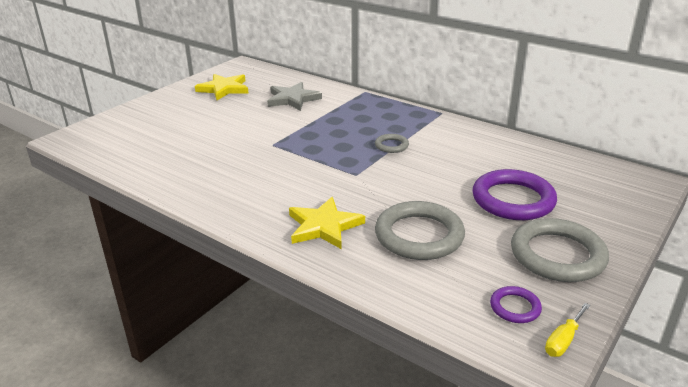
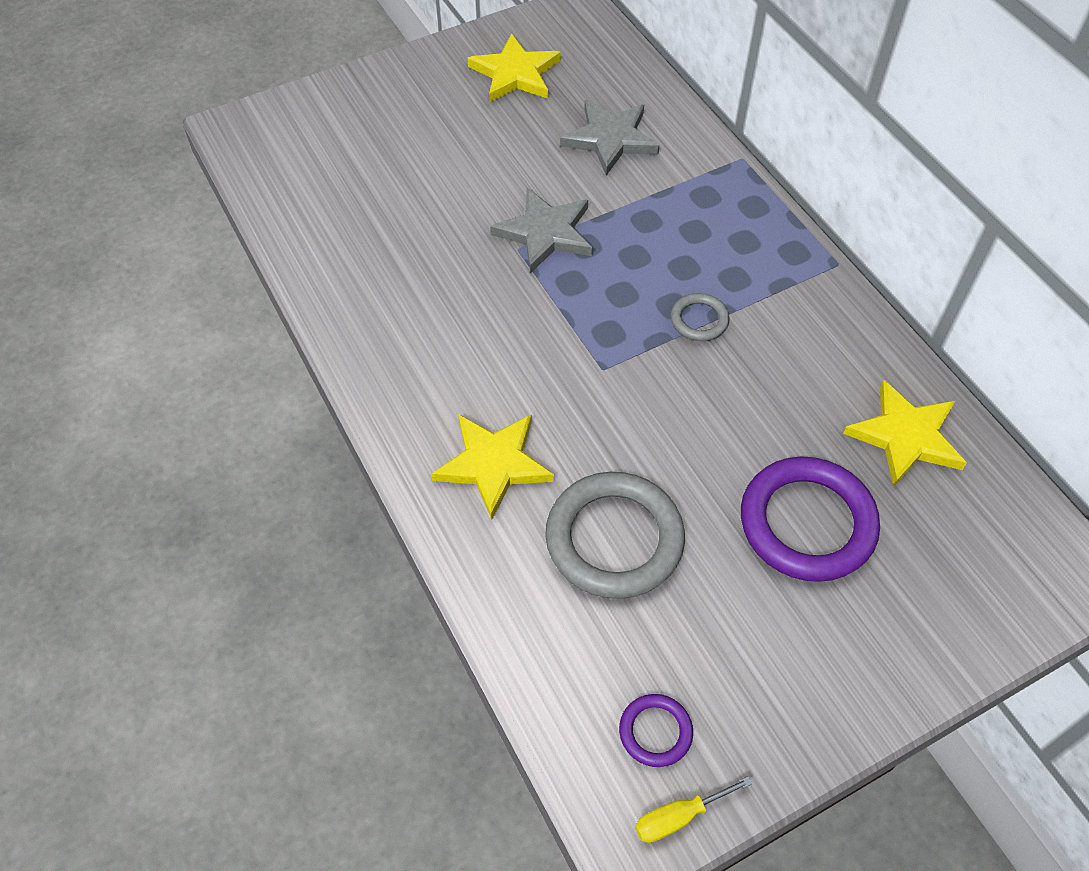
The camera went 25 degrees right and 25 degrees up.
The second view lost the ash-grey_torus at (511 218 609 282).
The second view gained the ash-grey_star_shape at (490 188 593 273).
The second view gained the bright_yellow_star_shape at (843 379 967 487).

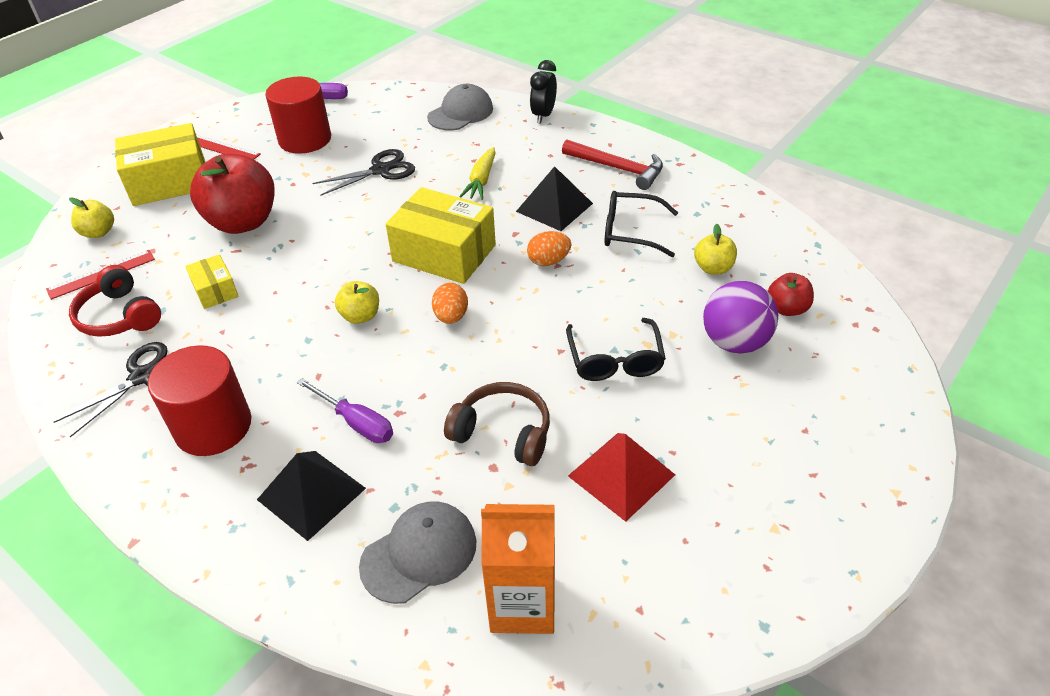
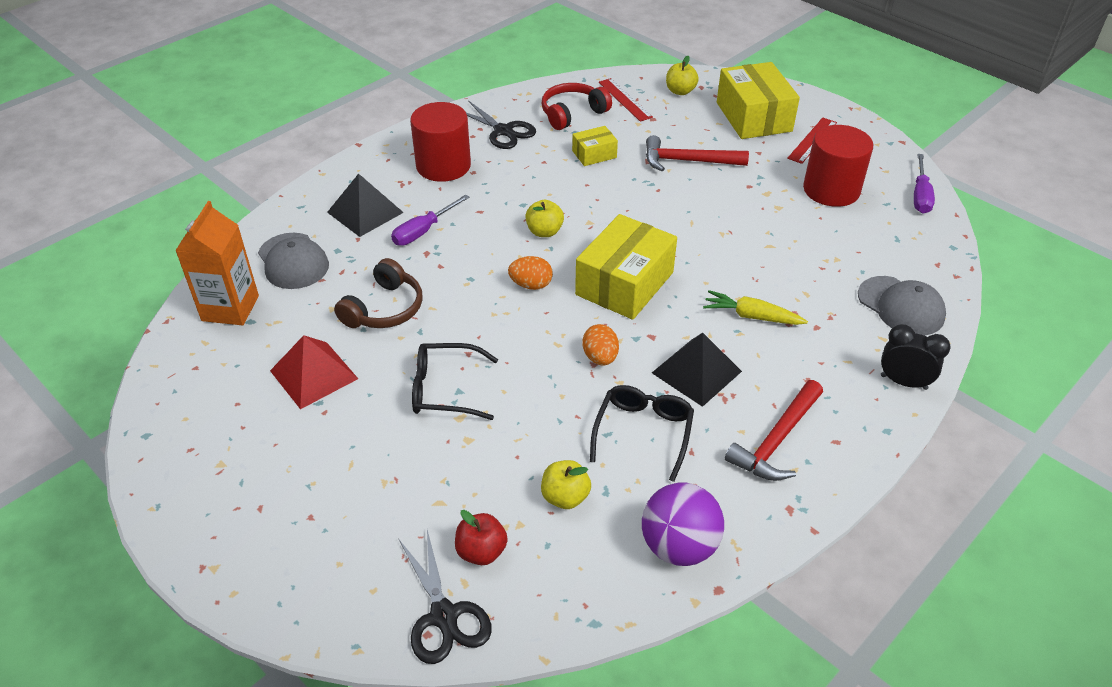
The camera went 95 degrees right and 0 degrees up.
The jet-black_shears ended up elsewhere, having gone from (312 149 415 196) to (398 530 492 664).
The purple_ball ended up elsewhere, having gone from (703 281 778 354) to (642 483 724 566).
Where the scarlet_apple stood at (190 154 275 234), the scarlet_claw_hammer came to stand at (646 135 749 171).

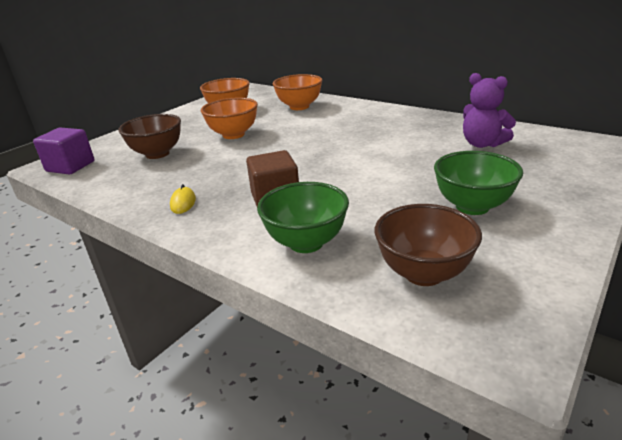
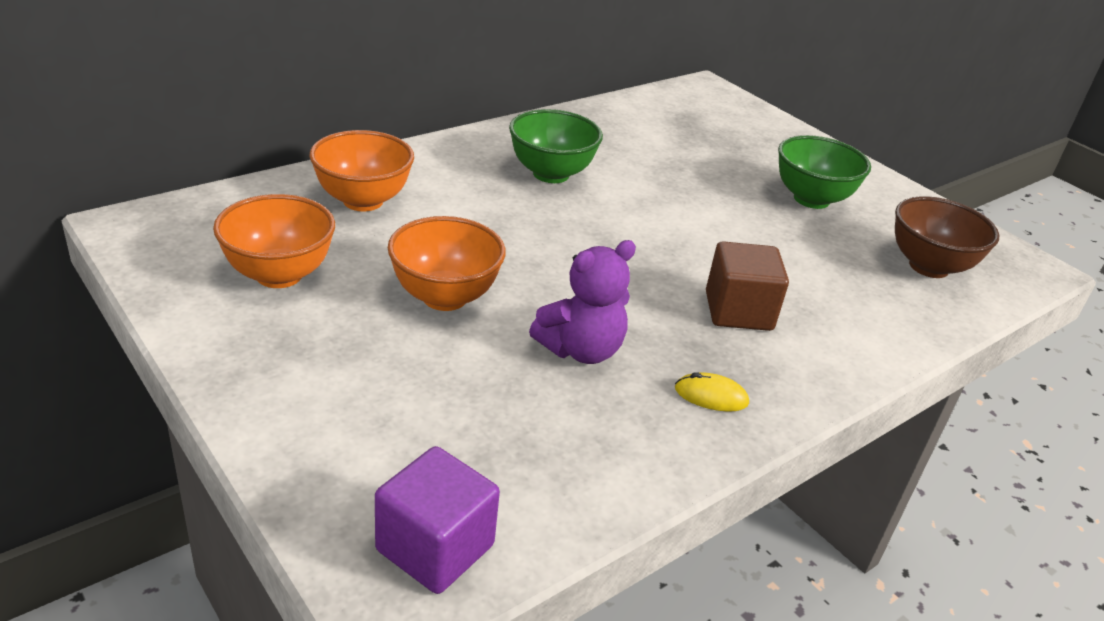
The camera went 80 degrees left and 5 degrees up.
The second view lost the brown_serving_bowl at (118 114 181 159).
The leaf-green_serving_bowl ended up elsewhere, having gone from (257 182 349 253) to (509 109 603 183).
The purple_teddy_bear ended up elsewhere, having gone from (463 73 516 148) to (529 240 636 364).

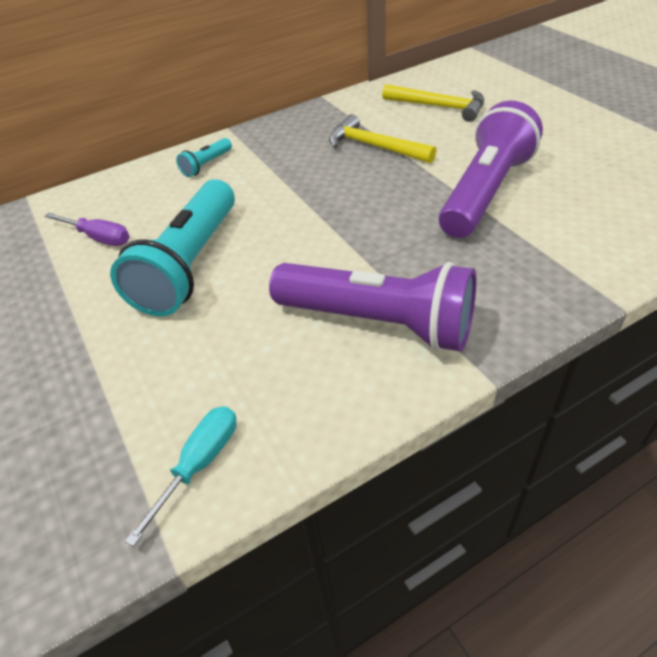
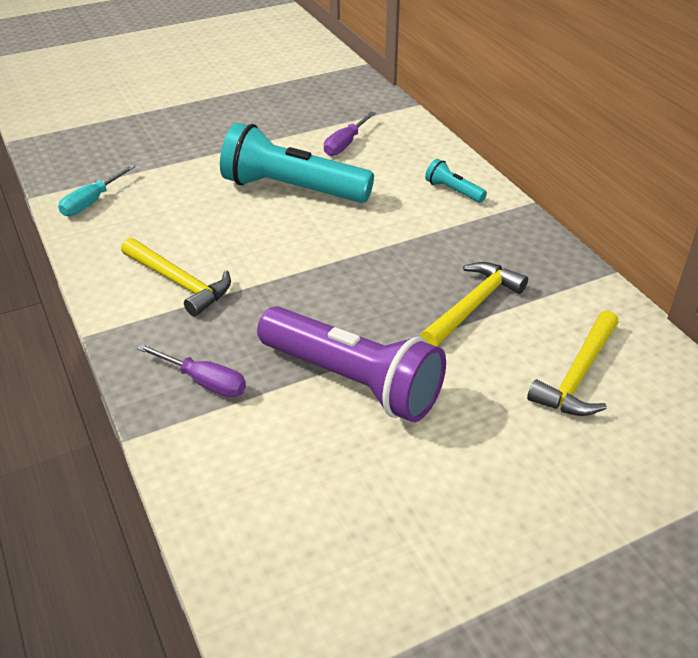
The camera went 90 degrees right and 5 degrees down.
The second view gained the purple_flat_screwdriver at (137 344 246 397).
Where the purple_torch stood at (269 262 476 352), the bright_yellow_claw_hammer came to stand at (121 238 231 317).
The turquoise_flat_screwdriver at (125 406 236 547) ended up facing another way, 90 degrees clockwise from before.

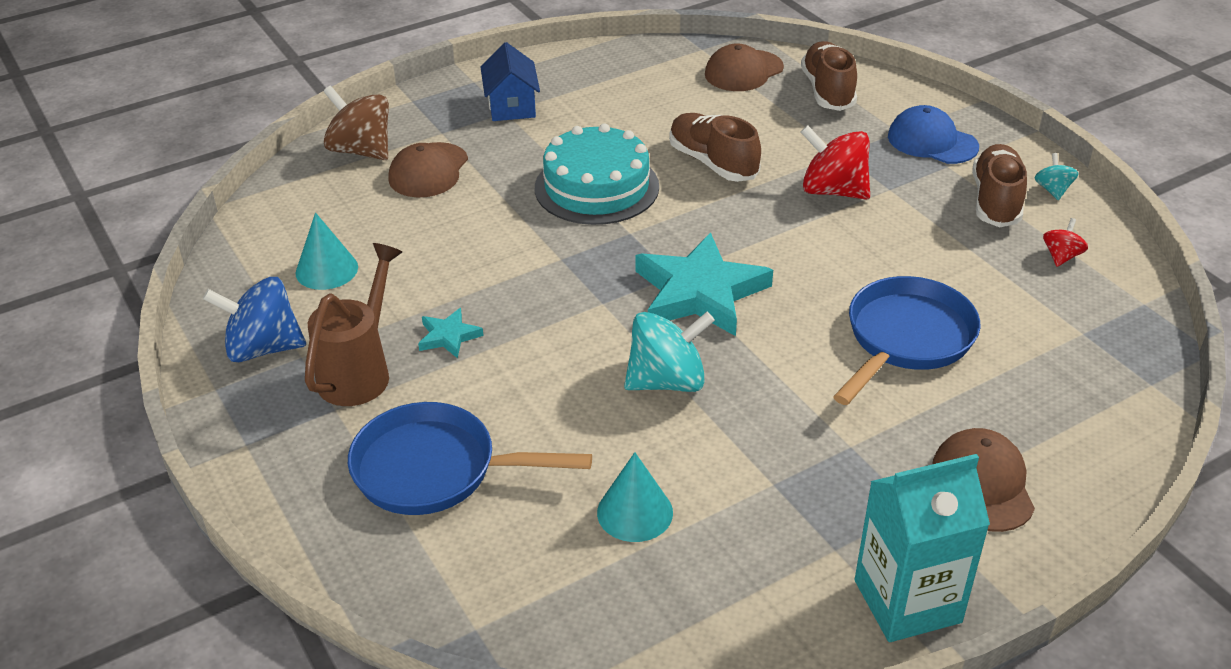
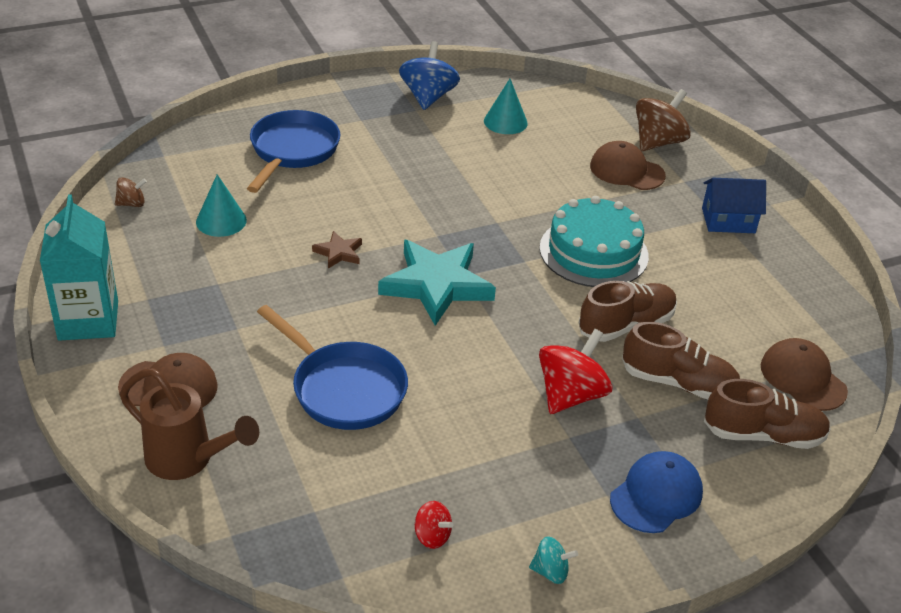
The camera went 95 degrees right and 0 degrees up.
The second view lost the turquoise_star_shape at (418 308 484 358).
The second view gained the brown_toy_top at (115 177 147 207).
The brown_watering_pot ended up elsewhere, having gone from (305 243 402 406) to (120 368 259 480).
The brown_shoe ended up elsewhere, having gone from (972 144 1027 227) to (622 322 740 399).
Where the turquoise_toy_top stood at (624 312 715 392), the brown_star_shape came to stand at (312 231 362 269).

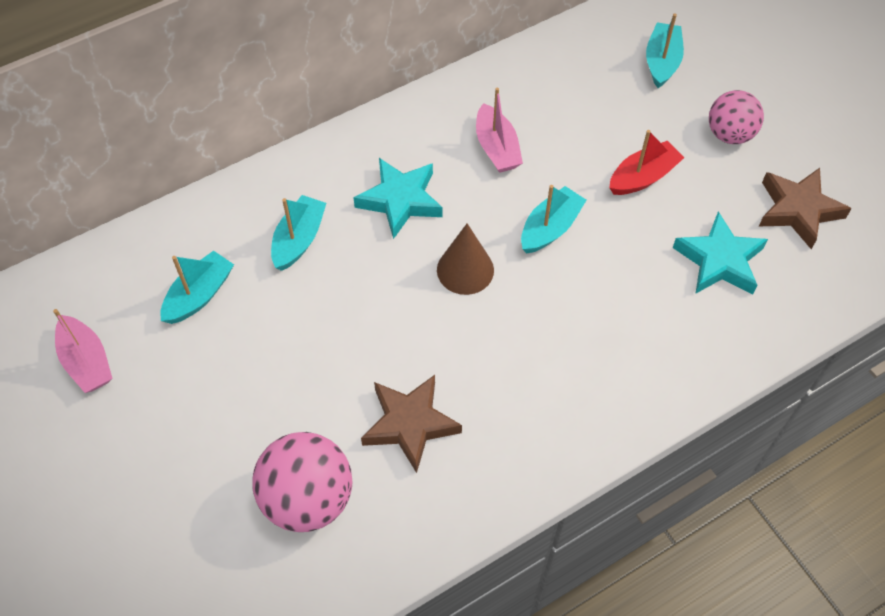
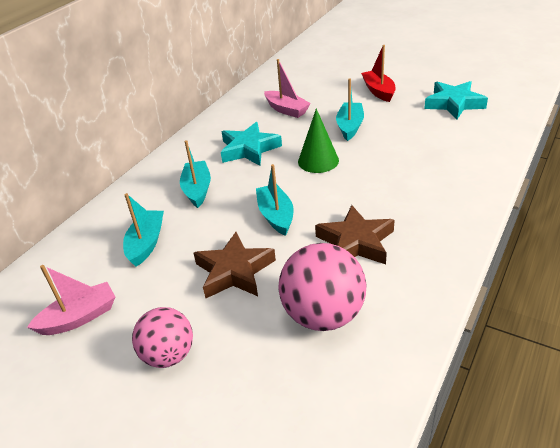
The camera went 25 degrees left and 20 degrees down.
The turquoise_sailboat ended up elsewhere, having gone from (646 13 684 88) to (256 164 294 236).
The pink_ball ended up elsewhere, having gone from (709 90 764 144) to (132 307 193 368).
The brown_star_shape ended up elsewhere, having gone from (759 168 852 249) to (193 232 276 298).
What was the brown_cone_shape at (437 224 494 295) turned into the leaf-green_cone_shape at (298 108 339 173).
The pink_sailboat at (53 309 113 393) ended up facing another way, 60 degrees counterclockwise from before.
The scarlet_sailboat at (609 130 684 195) ended up facing another way, 45 degrees counterclockwise from before.

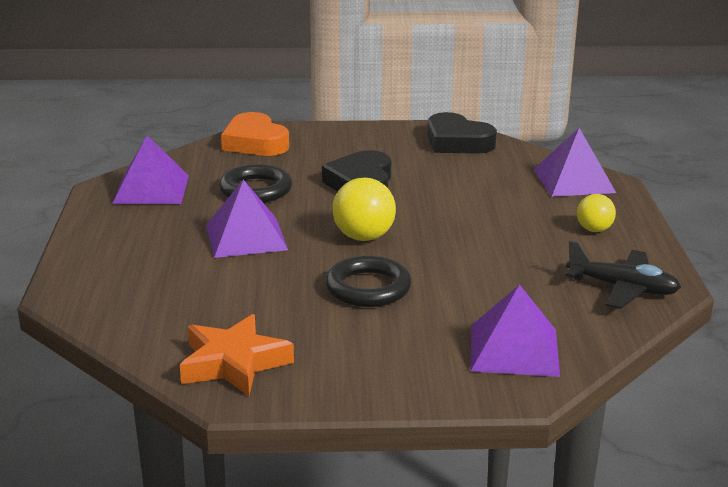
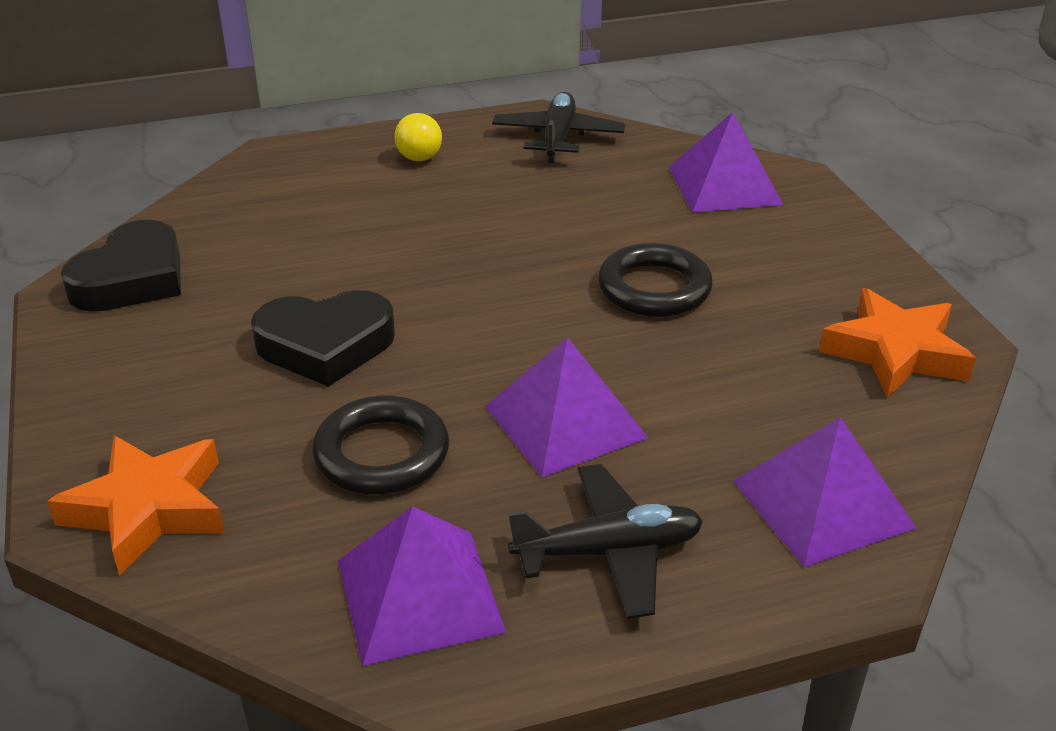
The camera went 105 degrees left and 10 degrees up.
The second view lost the bright_yellow_ball at (333 178 396 241).
The second view gained the jet-black_aeroplane at (508 464 703 619).
The purple_solid_pyramid ended up elsewhere, having gone from (533 128 616 197) to (733 417 916 567).
Where the orange_love_heart stood at (221 112 289 156), the orange_star_shape came to stand at (48 435 225 576).

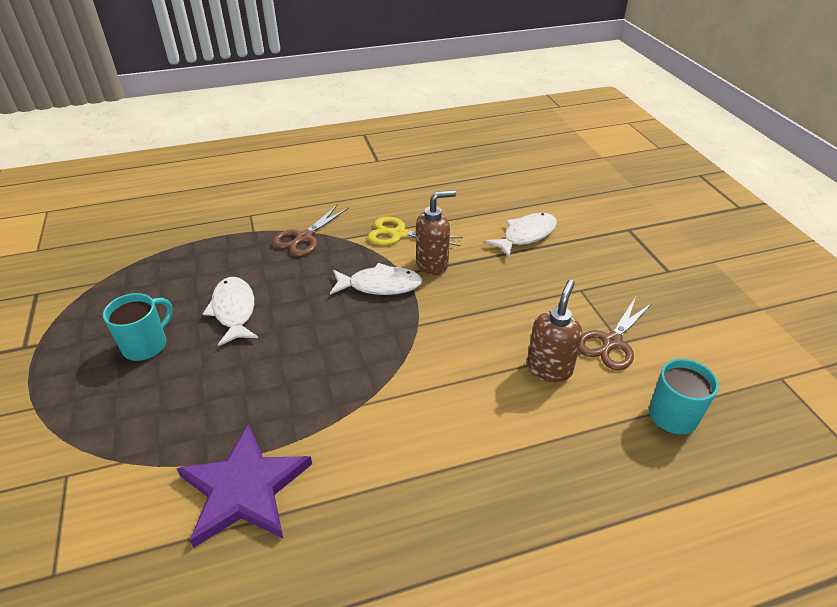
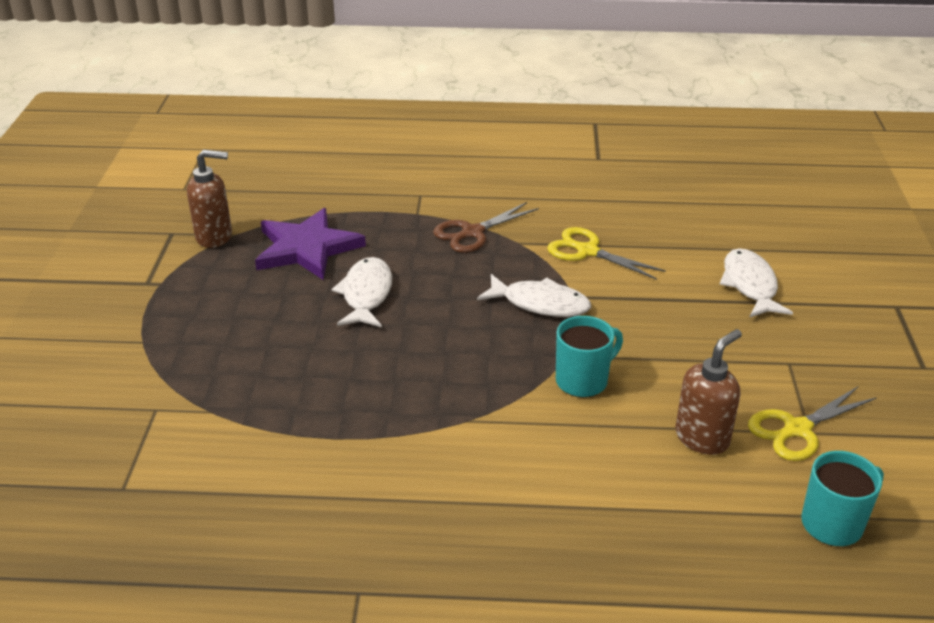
The camera went 20 degrees right and 5 degrees down.
The turquoise_mug ended up elsewhere, having gone from (103 293 173 361) to (556 316 623 398).
The purple_star_shape ended up elsewhere, having gone from (176 424 312 548) to (255 208 366 280).
The brown_soap_pump ended up elsewhere, having gone from (416 190 456 275) to (187 150 232 248).
What was the brown_shears at (579 297 652 370) turned into the bright_yellow_shears at (748 386 877 461).
The snow-white_toy_fish at (485 213 557 258) ended up facing another way, 75 degrees counterclockwise from before.

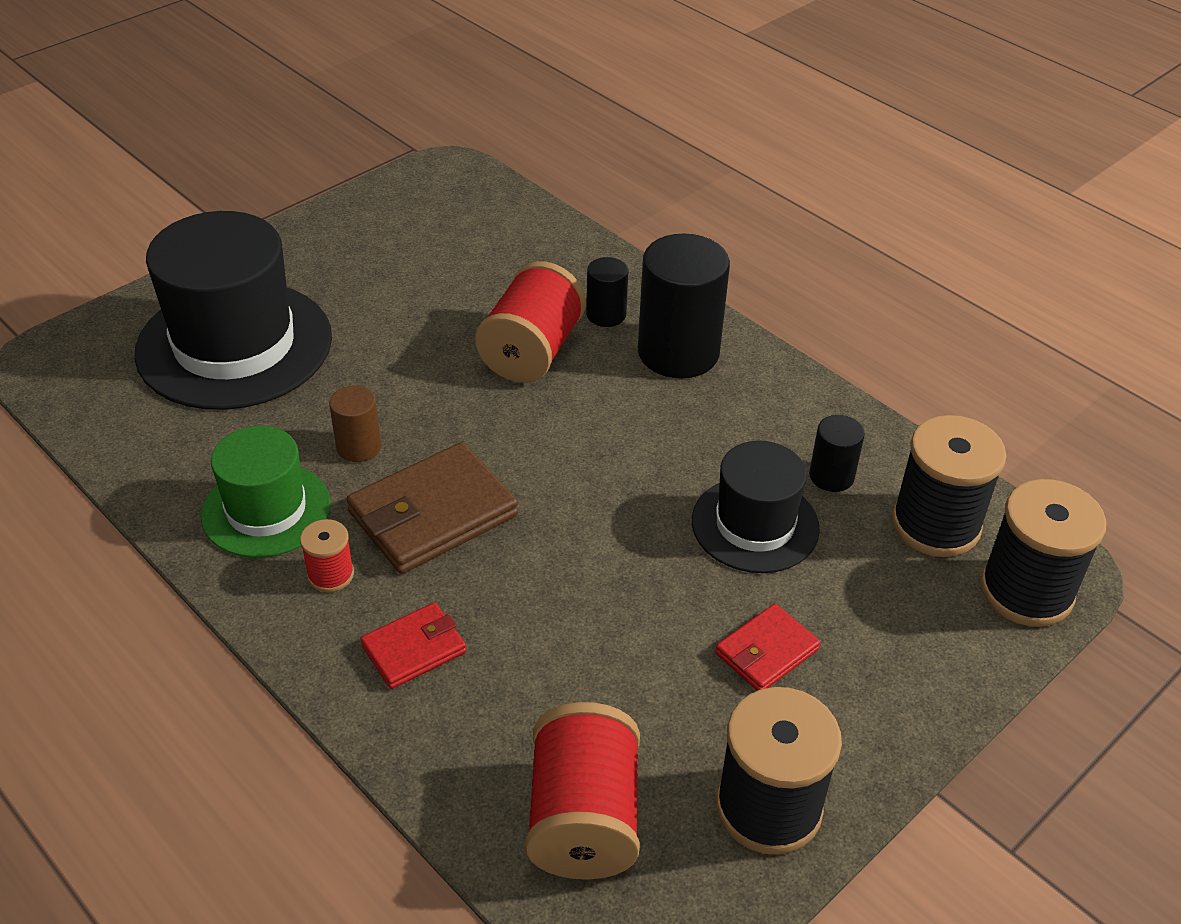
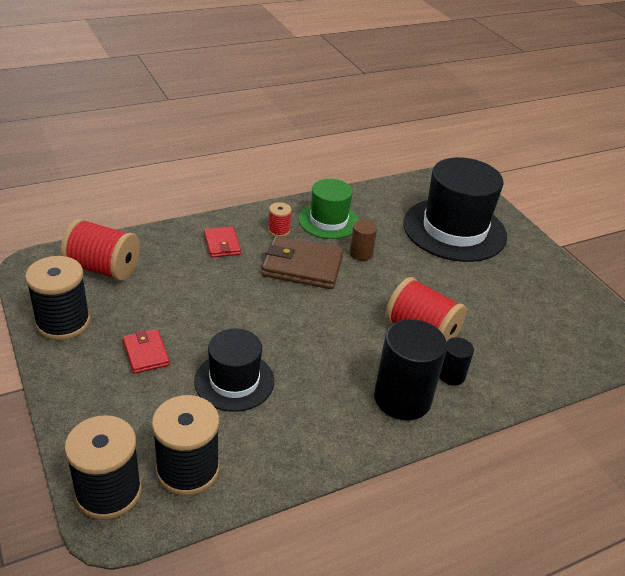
The camera went 105 degrees right and 5 degrees down.
The second view lost the jet-black_cylinder_shape at (809 415 865 492).
The brown_billfold at (346 442 518 574) ended up facing another way, 60 degrees counterclockwise from before.

